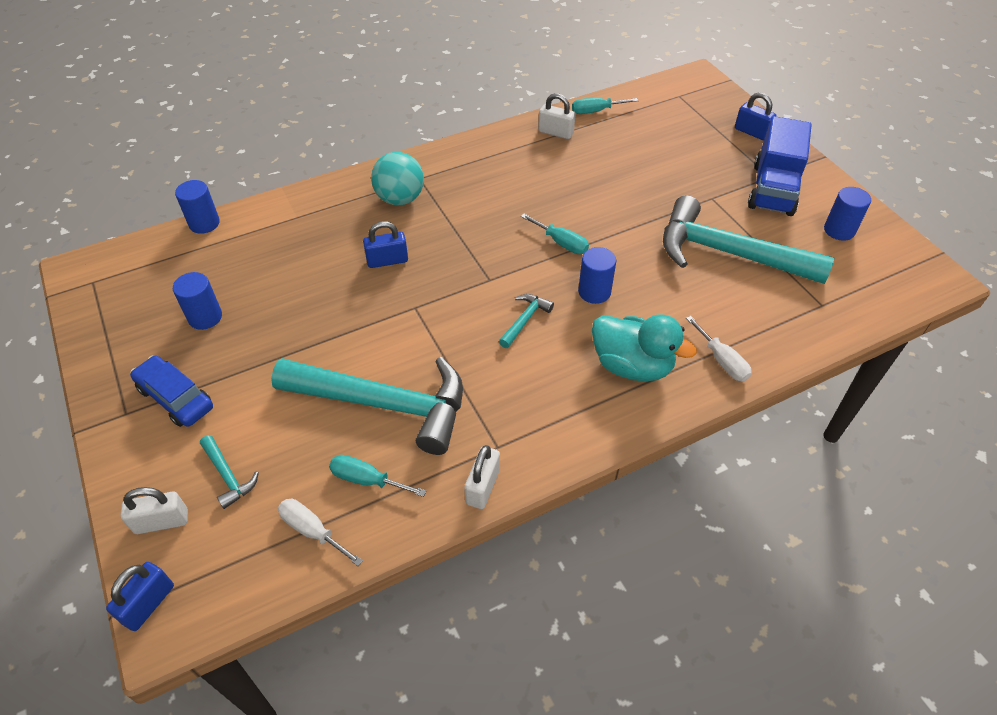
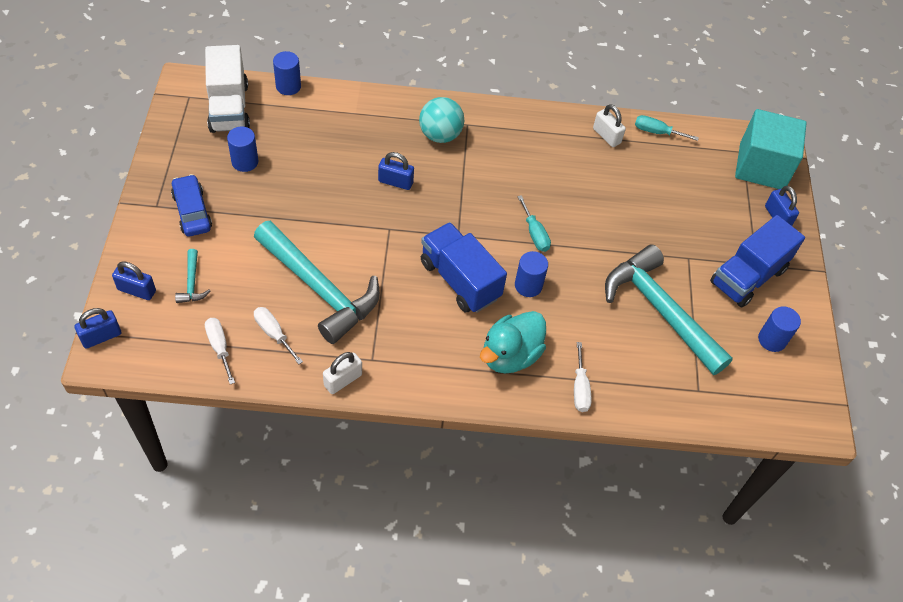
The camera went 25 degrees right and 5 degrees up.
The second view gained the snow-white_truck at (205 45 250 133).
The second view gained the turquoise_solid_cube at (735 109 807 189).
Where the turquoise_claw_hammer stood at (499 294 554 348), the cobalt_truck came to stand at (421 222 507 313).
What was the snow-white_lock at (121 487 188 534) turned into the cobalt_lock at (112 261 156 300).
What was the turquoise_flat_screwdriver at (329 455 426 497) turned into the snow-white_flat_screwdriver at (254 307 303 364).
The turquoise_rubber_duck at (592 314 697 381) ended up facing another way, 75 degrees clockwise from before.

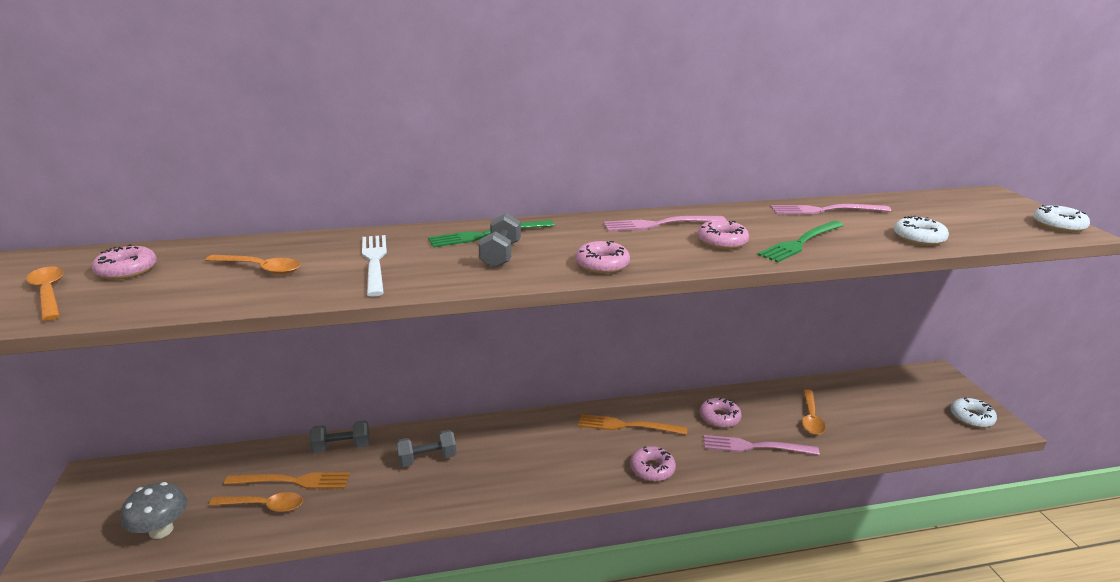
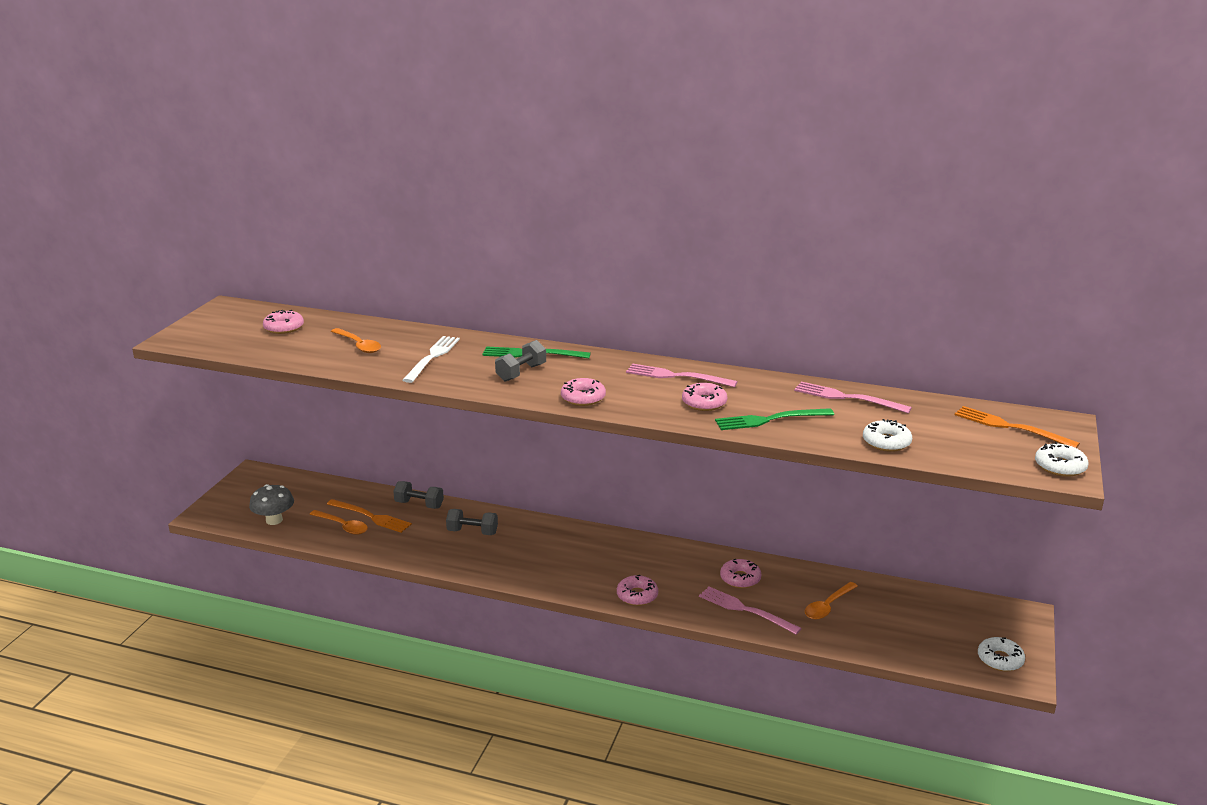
The camera went 30 degrees right and 0 degrees up.
The second view lost the orange_spoon at (26 267 64 321).
The orange_table_fork ended up elsewhere, having gone from (578 414 687 435) to (955 406 1080 448).

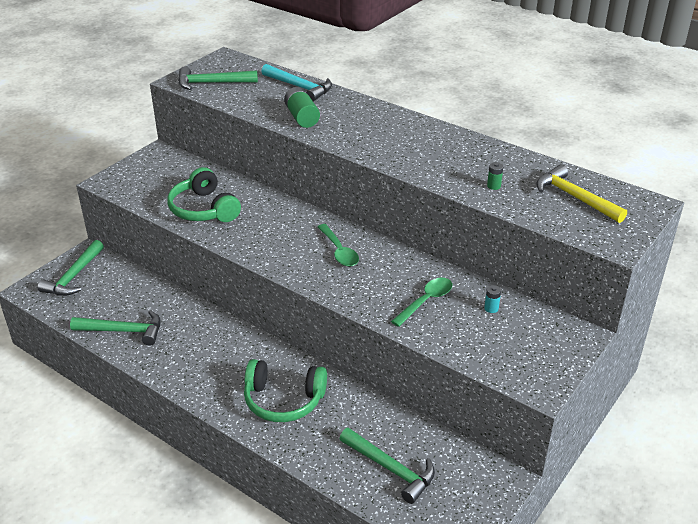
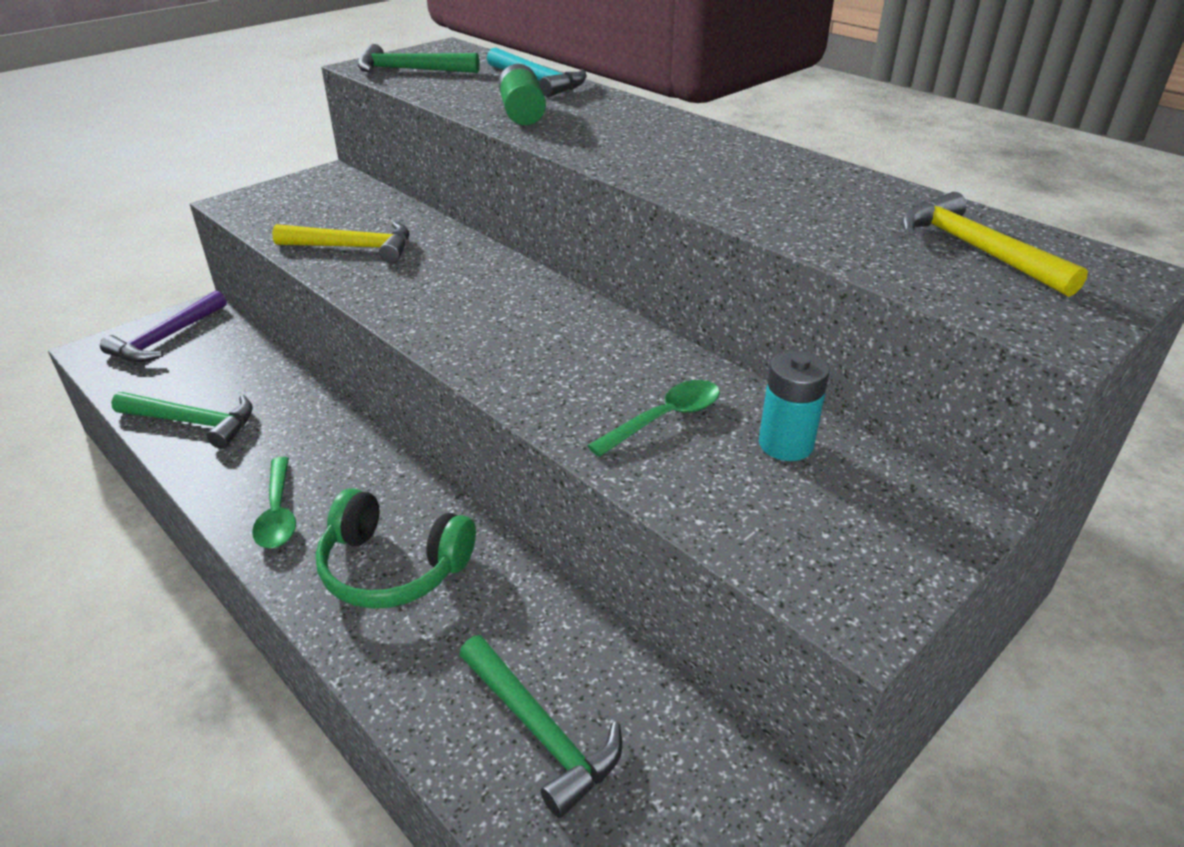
The camera went 10 degrees right and 0 degrees up.
The second view lost the leaf-green_AA_battery at (487 162 503 190).
The leaf-green_spoon ended up elsewhere, having gone from (318 224 359 267) to (252 457 296 548).
Where the leaf-green_over-ear_headphones stood at (167 167 241 222), the bright_yellow_claw_hammer came to stand at (272 222 410 263).
What was the leaf-green_claw_hammer at (38 240 104 296) turned into the purple_claw_hammer at (100 291 227 362).
The size of the turquoise_AA_battery at (484 285 501 313) changed by a factor of 2.00.

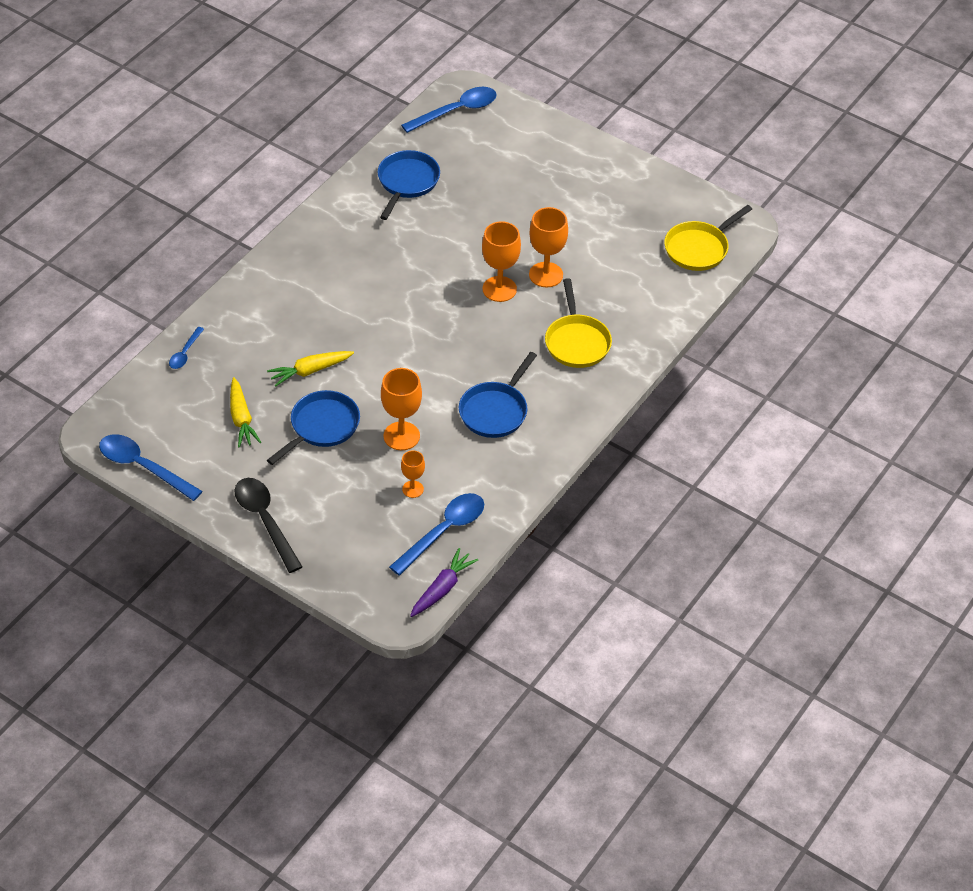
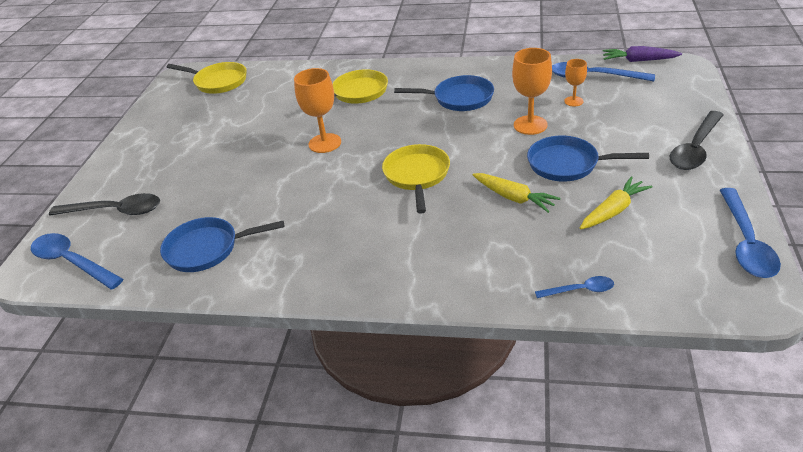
The camera went 110 degrees left and 10 degrees down.
The second view lost the orange_goblet at (529 207 568 287).
The second view gained the jet-black_spoon at (49 193 160 216).
The second view gained the bright_yellow_frying_pan at (382 144 450 214).

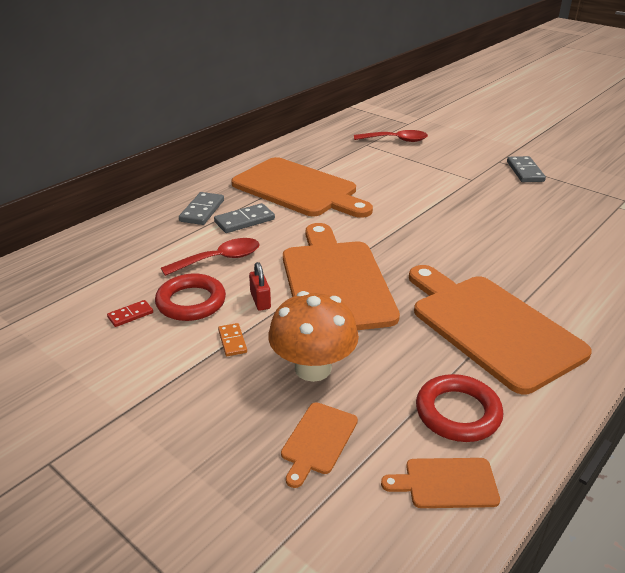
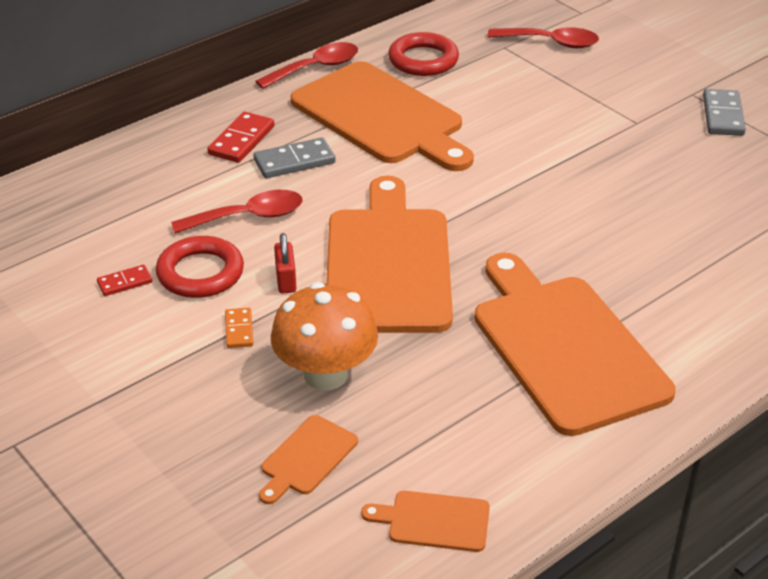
The camera went 10 degrees right and 5 degrees up.
The second view gained the scarlet_spoon at (255 42 358 89).
The scarlet_torus ended up elsewhere, having gone from (416 374 503 442) to (388 32 459 76).
What was the ash-grey_domino at (179 192 224 225) turned into the scarlet_domino at (207 112 274 163).

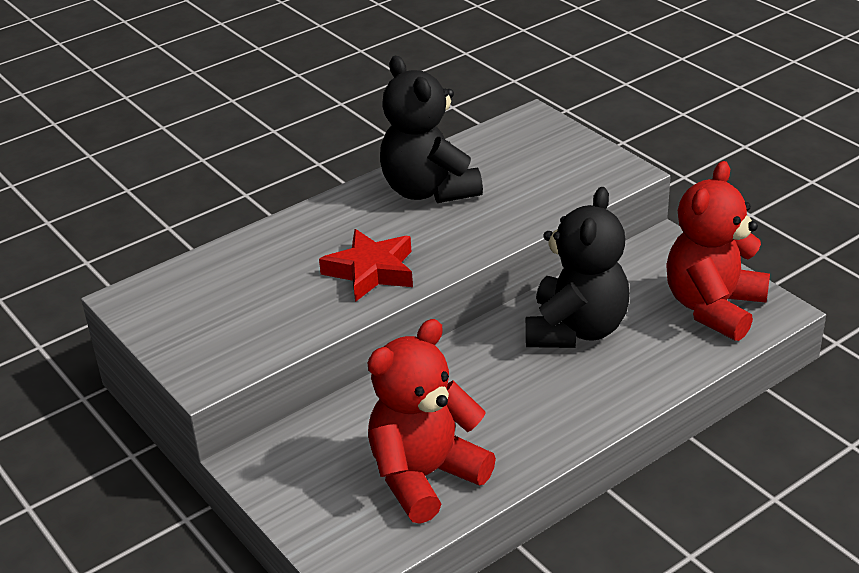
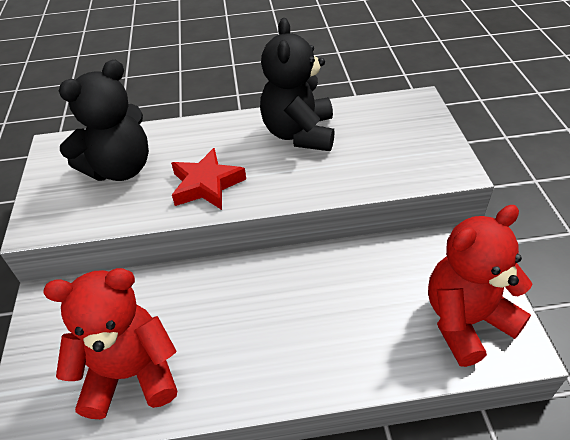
The camera went 30 degrees right and 10 degrees up.
The jet-black_teddy_bear ended up elsewhere, having gone from (526 187 630 348) to (59 60 149 181).

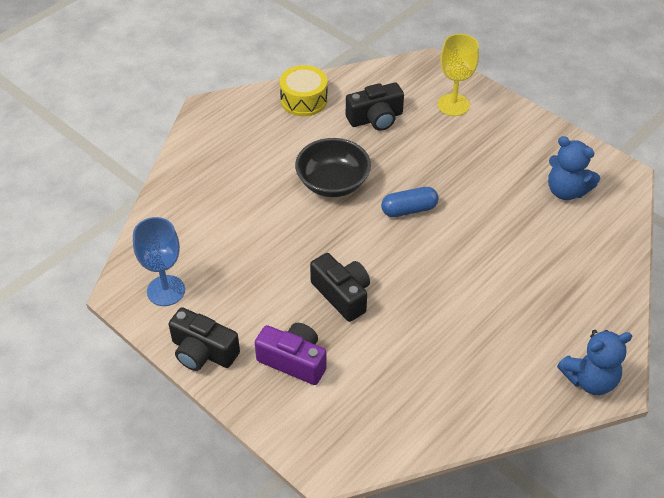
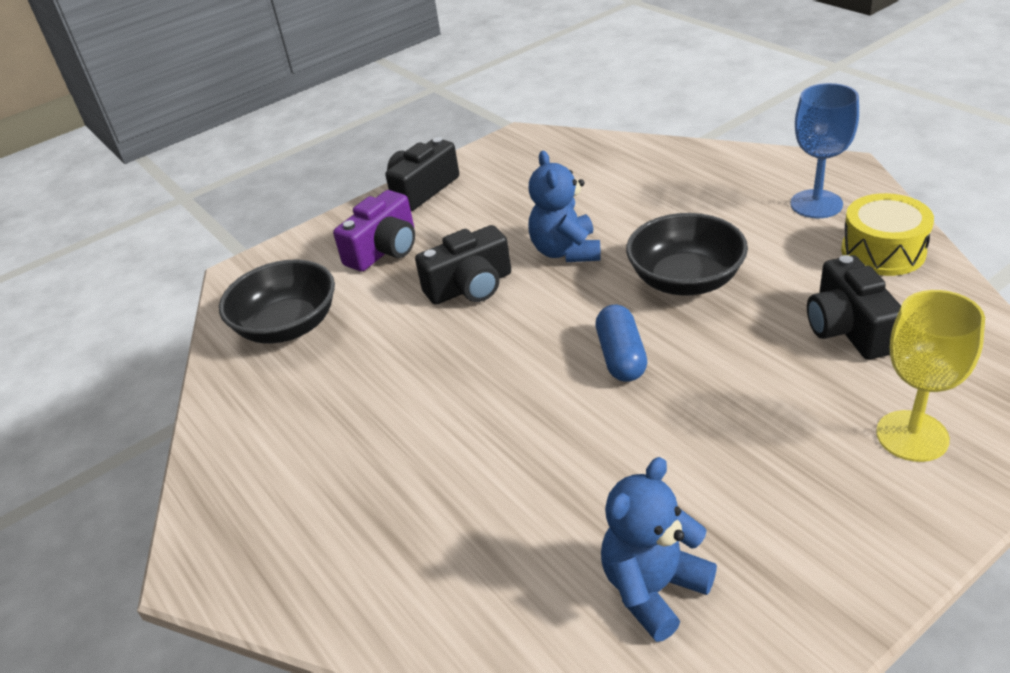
The camera went 105 degrees right and 10 degrees down.
The second view gained the jet-black_serving_bowl at (219 259 335 344).
The cobalt_goblet ended up elsewhere, having gone from (133 217 185 306) to (790 83 859 218).
The cobalt_teddy_bear ended up elsewhere, having gone from (557 330 632 395) to (528 151 601 262).

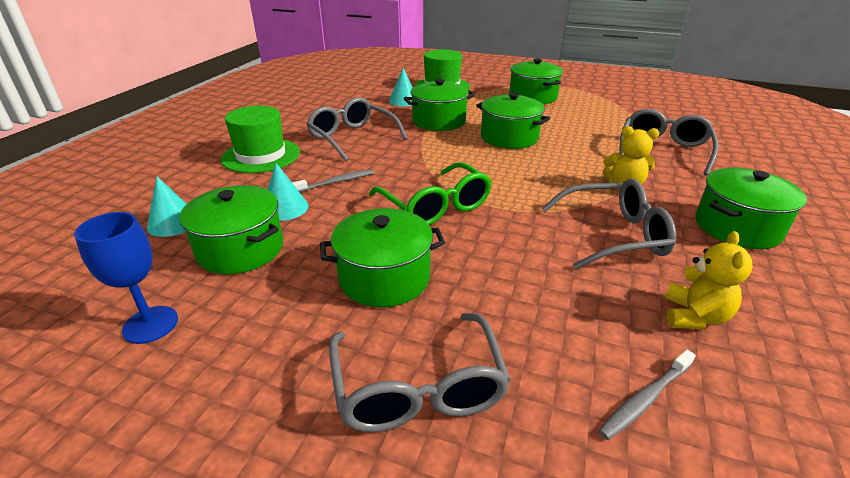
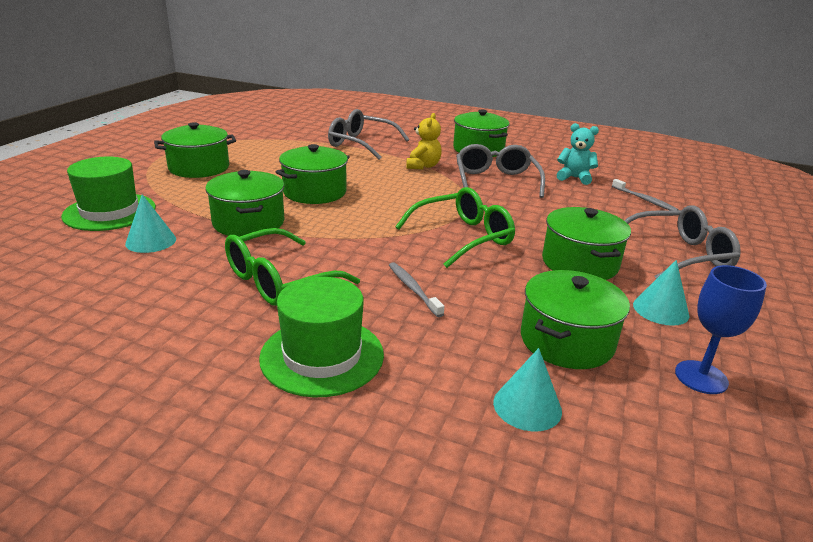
The camera went 90 degrees left and 5 degrees down.
The turquoise_cone_shape ended up elsewhere, having gone from (267 163 309 221) to (633 260 689 326).
What was the ash-grey_glasses at (307 97 408 161) turned into the leaf-green_glasses at (225 228 360 306).
What was the bright_yellow_teddy_bear at (665 231 753 330) turned into the turquoise_teddy_bear at (556 123 599 185).

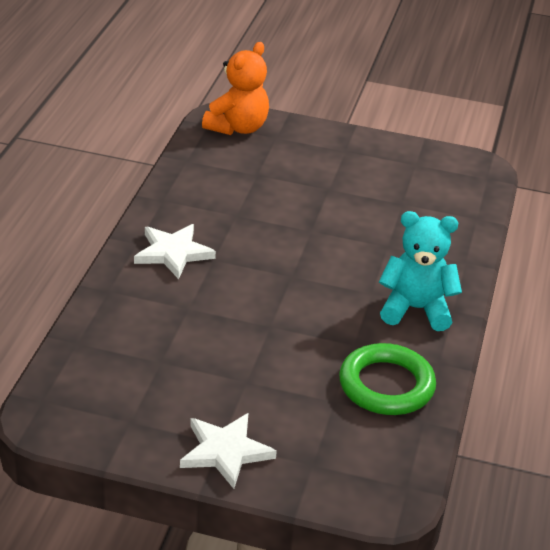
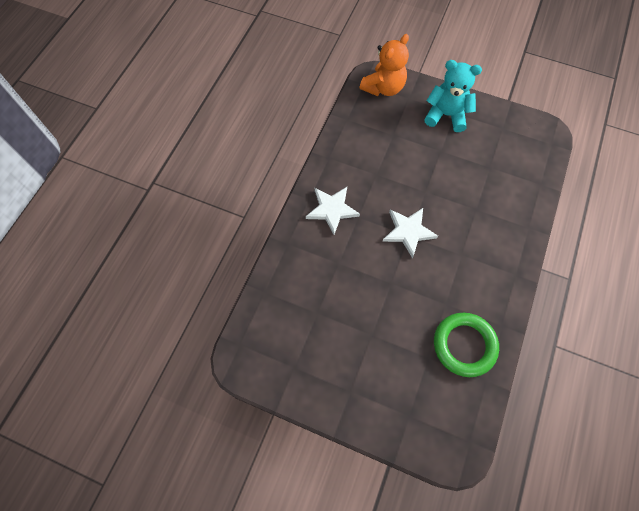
The camera went 10 degrees right and 30 degrees up.
The snow-white_star_shape ended up elsewhere, having gone from (180 413 277 489) to (382 208 438 258).
The turquoise_teddy_bear ended up elsewhere, having gone from (379 211 462 331) to (424 60 482 132).

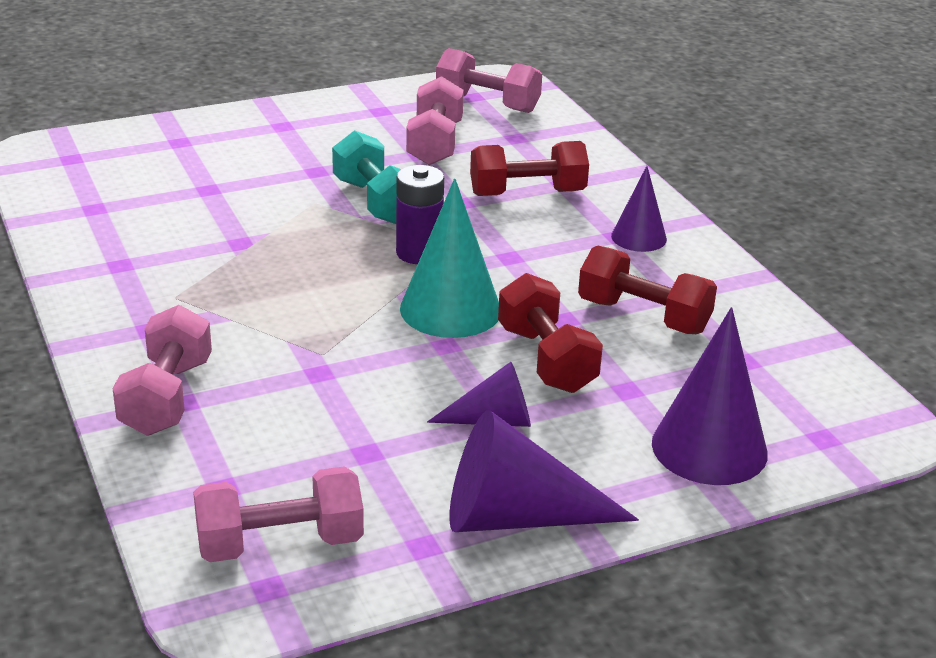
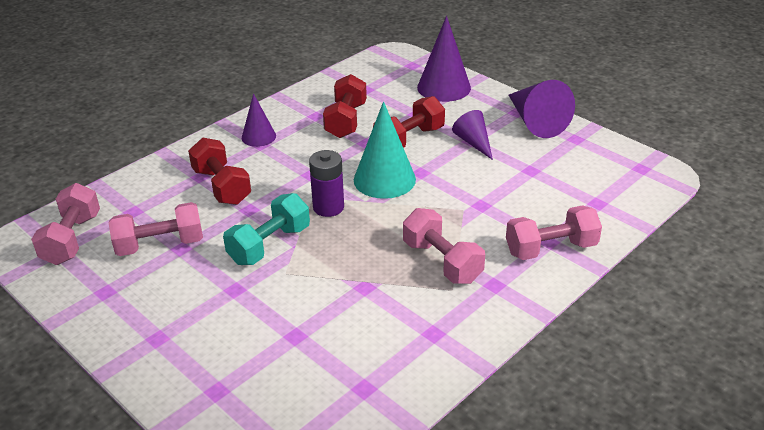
The camera went 110 degrees left and 5 degrees up.
The pink_free_weight ended up elsewhere, having gone from (193 467 364 562) to (403 208 485 284).

